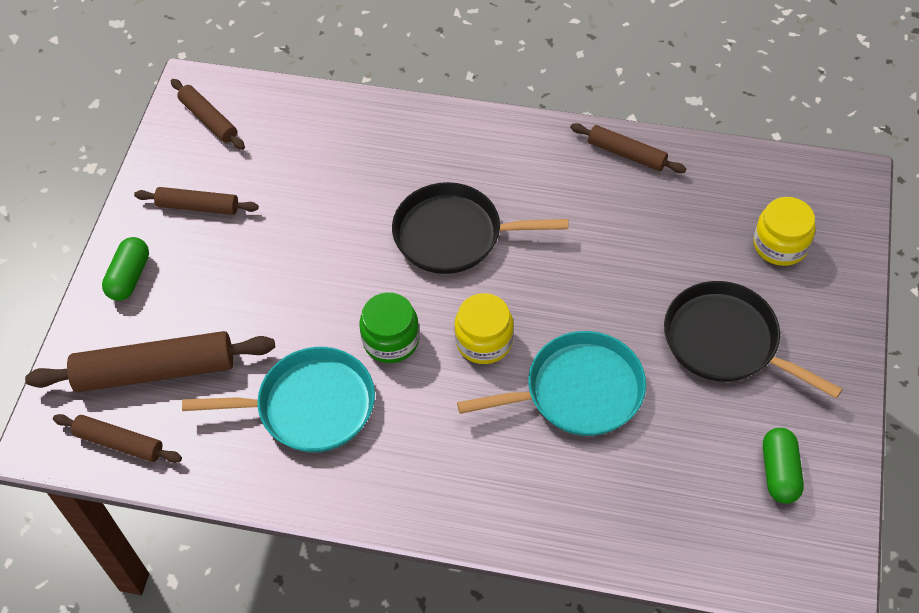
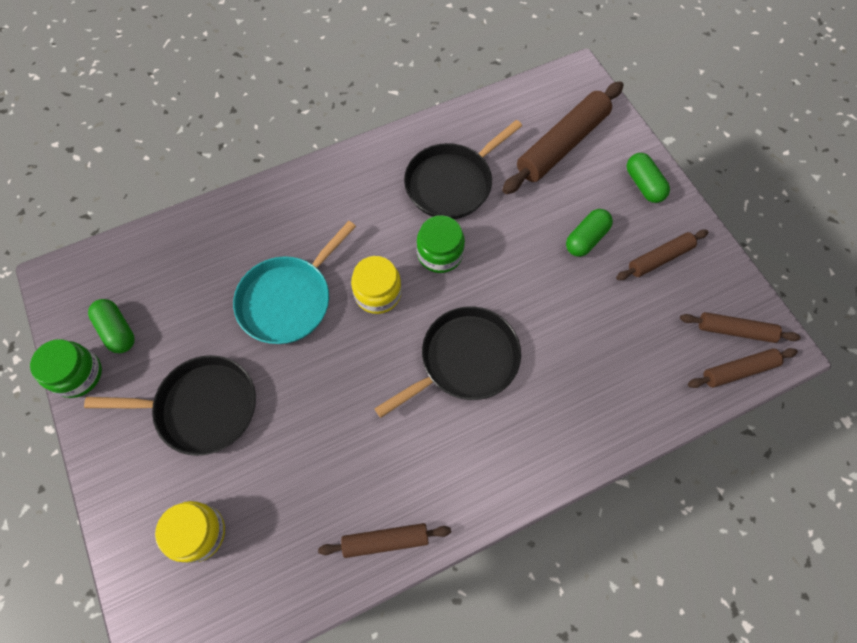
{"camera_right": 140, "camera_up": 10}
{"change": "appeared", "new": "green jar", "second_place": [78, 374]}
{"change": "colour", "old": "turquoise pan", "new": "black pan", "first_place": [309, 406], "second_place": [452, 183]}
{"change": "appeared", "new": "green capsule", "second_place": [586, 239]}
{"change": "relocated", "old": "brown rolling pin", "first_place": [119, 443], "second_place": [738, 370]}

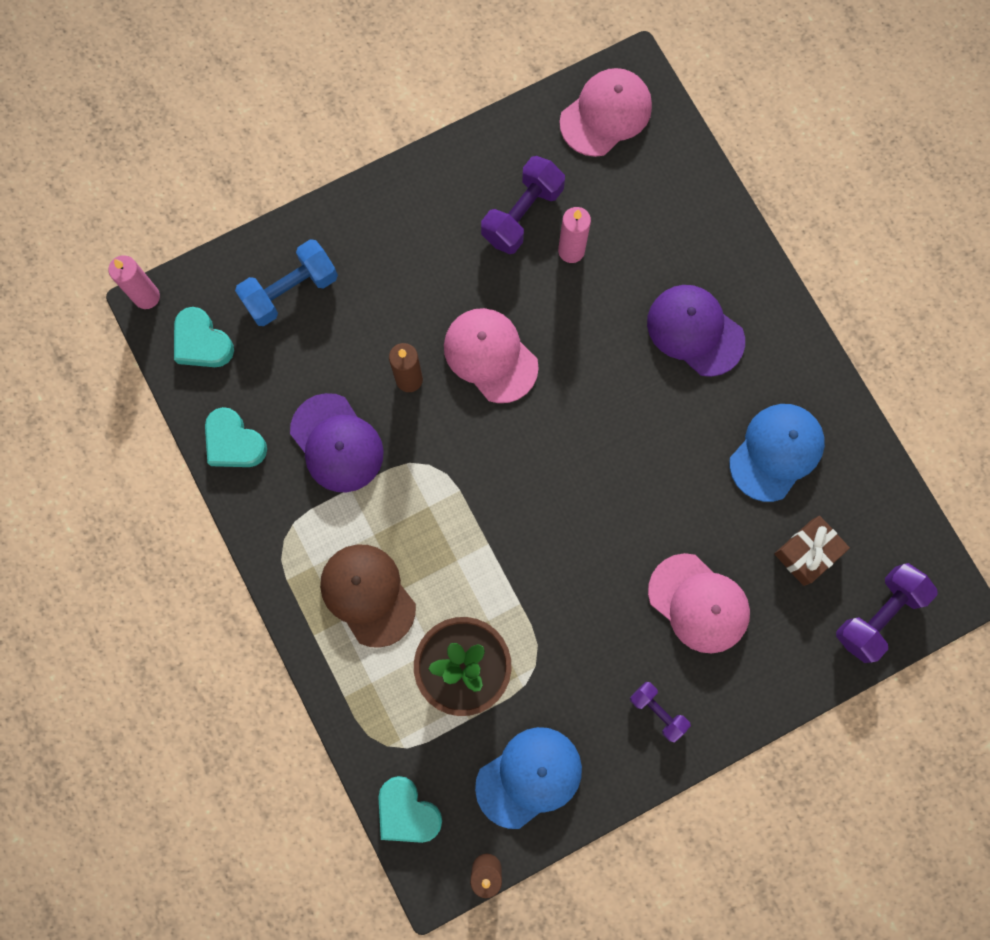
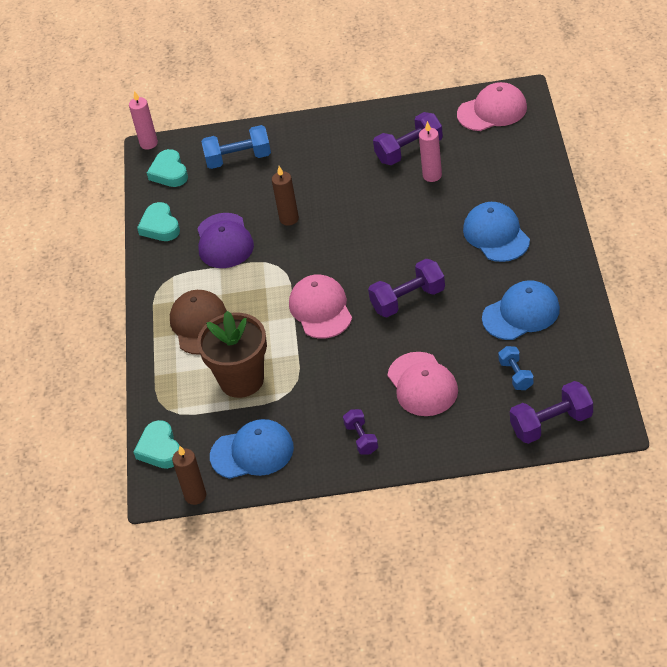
{"camera_right": 30, "camera_up": -30}
{"change": "relocated", "old": "pink cap", "first_place": [490, 356], "second_place": [320, 309]}
{"change": "appeared", "new": "purple dumbbell", "second_place": [408, 299]}
{"change": "colour", "old": "purple cap", "new": "blue cap", "first_place": [695, 331], "second_place": [496, 235]}
{"change": "exchanged", "old": "brown gift", "new": "blue dumbbell", "first_place": [807, 552], "second_place": [516, 375]}

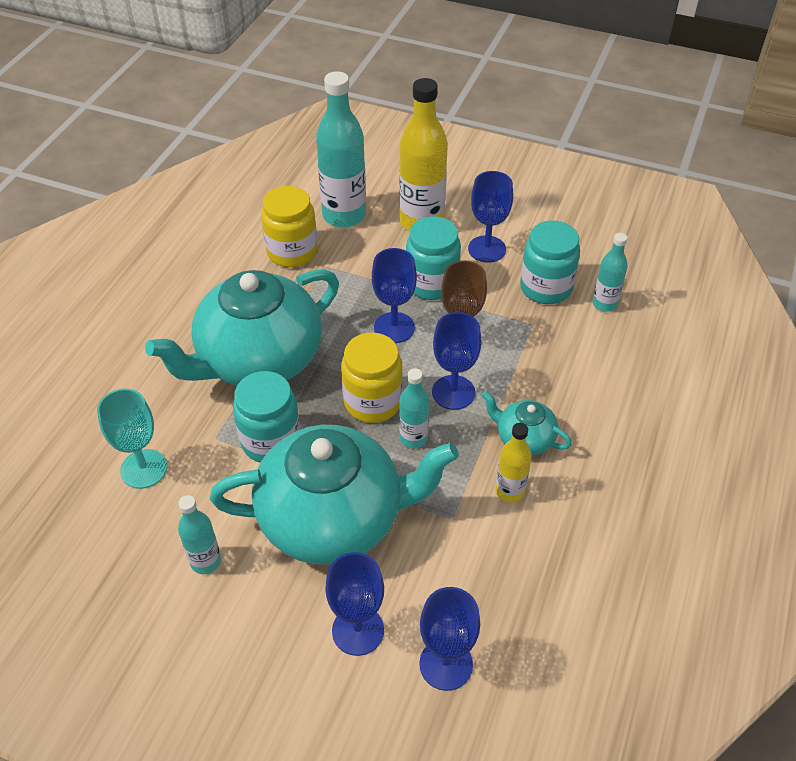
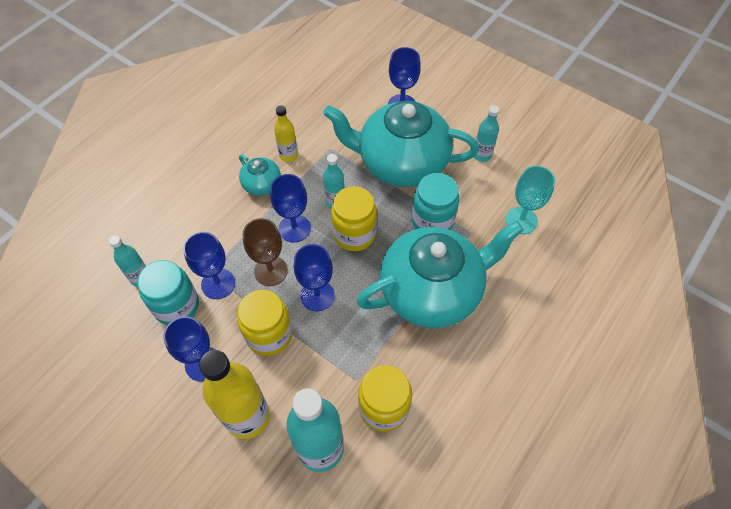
{"camera_right": -165, "camera_up": 10}
{"change": "relocated", "old": "blue goblet", "first_place": [446, 664], "second_place": [218, 284]}
{"change": "colour", "old": "turquoise jar", "new": "yellow jar", "first_place": [431, 283], "second_place": [269, 334]}

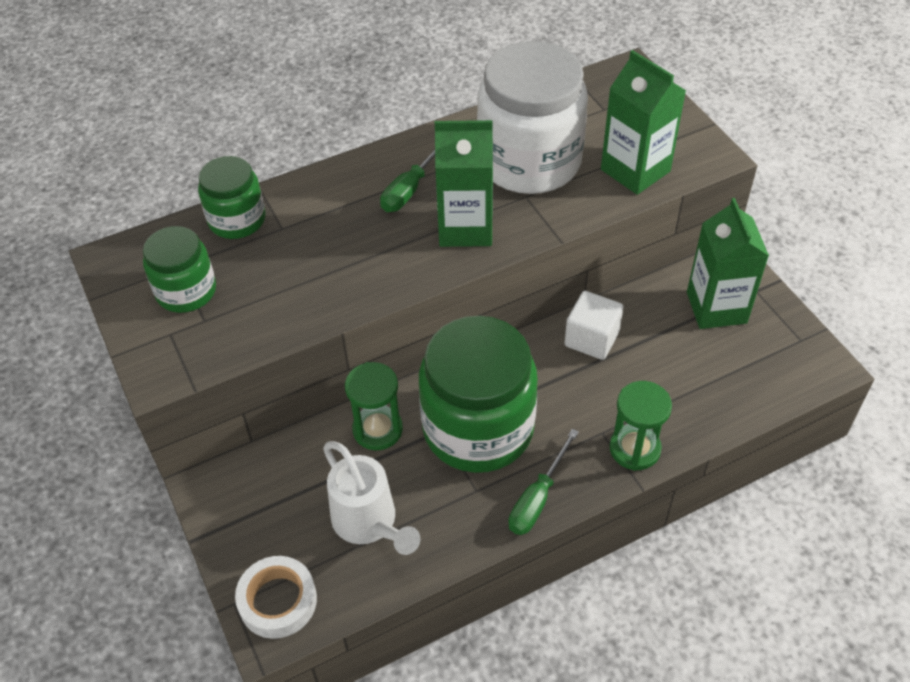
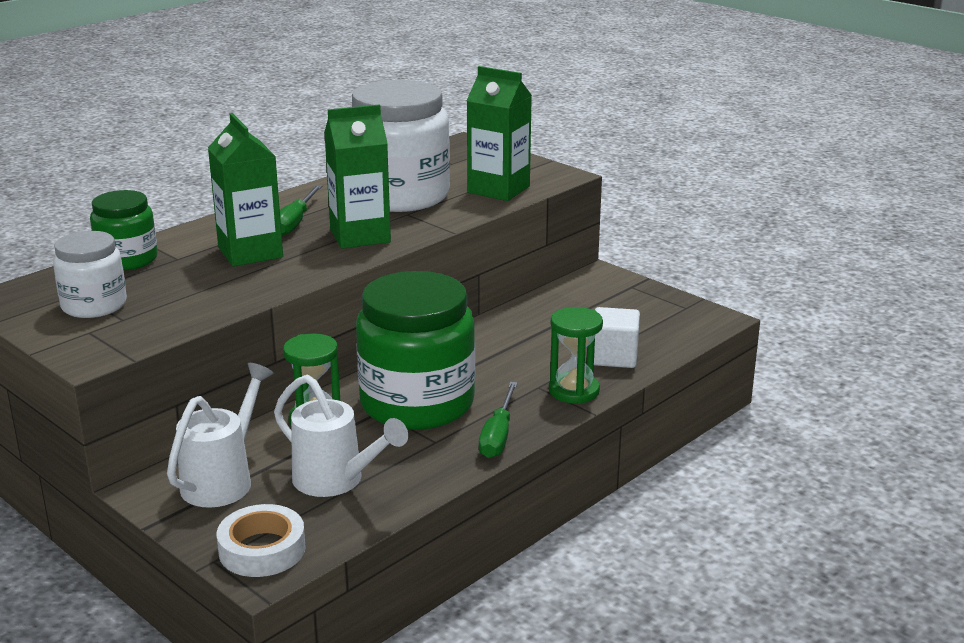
{"camera_right": -20, "camera_up": -25}
{"change": "colour", "old": "green jar", "new": "white jar", "first_place": [186, 291], "second_place": [94, 305]}
{"change": "appeared", "new": "white watering can", "second_place": [223, 480]}
{"change": "relocated", "old": "green carton", "first_place": [716, 307], "second_place": [250, 252]}
{"change": "relocated", "old": "white cube", "first_place": [591, 338], "second_place": [614, 357]}

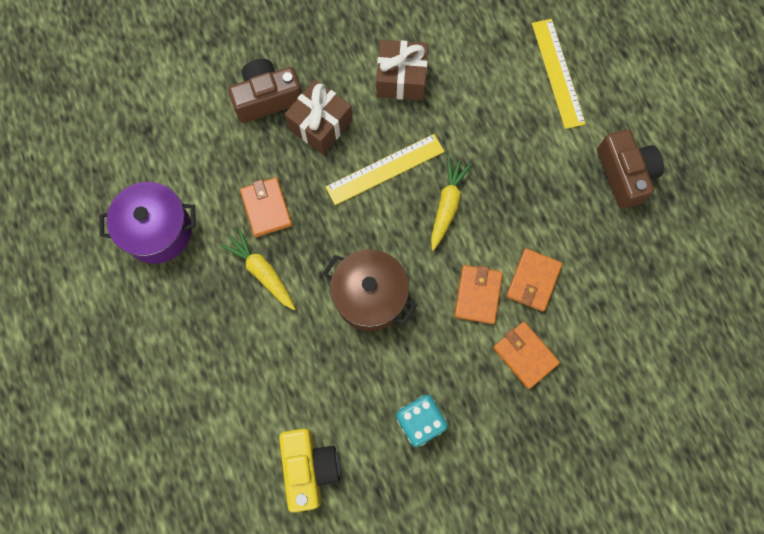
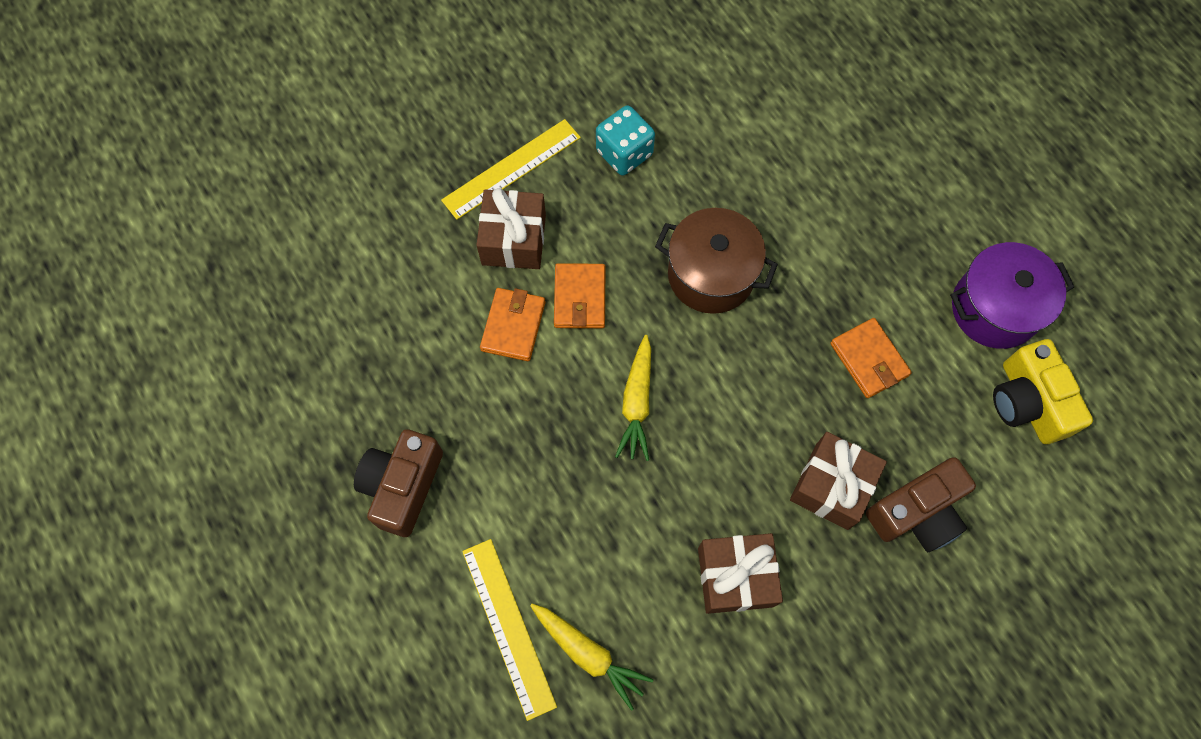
{"camera_right": 170, "camera_up": -5}
{"change": "spun", "old": "brown camera", "first_place": [625, 174], "second_place": [402, 486], "degrees": 45}
{"change": "relocated", "old": "yellow ruler", "first_place": [385, 169], "second_place": [511, 169]}
{"change": "exchanged", "old": "orange wallet", "new": "brown gift", "first_place": [525, 355], "second_place": [514, 240]}
{"change": "relocated", "old": "yellow carrot", "first_place": [262, 272], "second_place": [588, 653]}
{"change": "relocated", "old": "yellow camera", "first_place": [309, 468], "second_place": [1028, 402]}

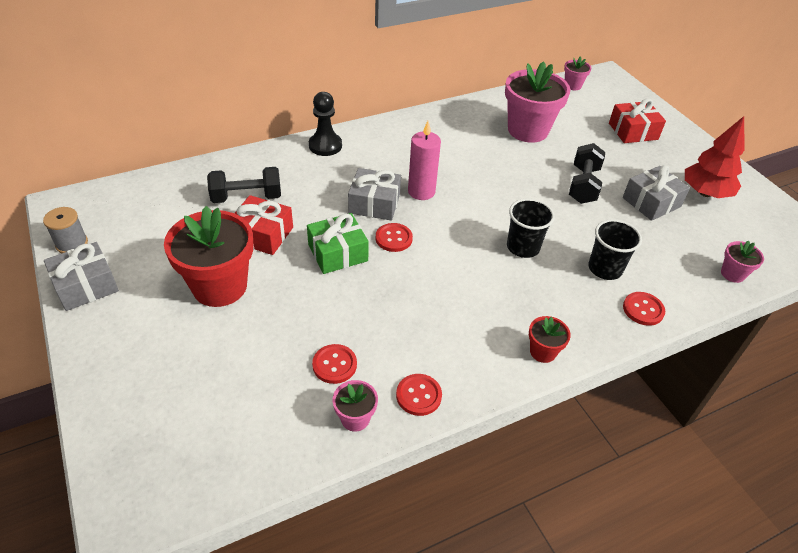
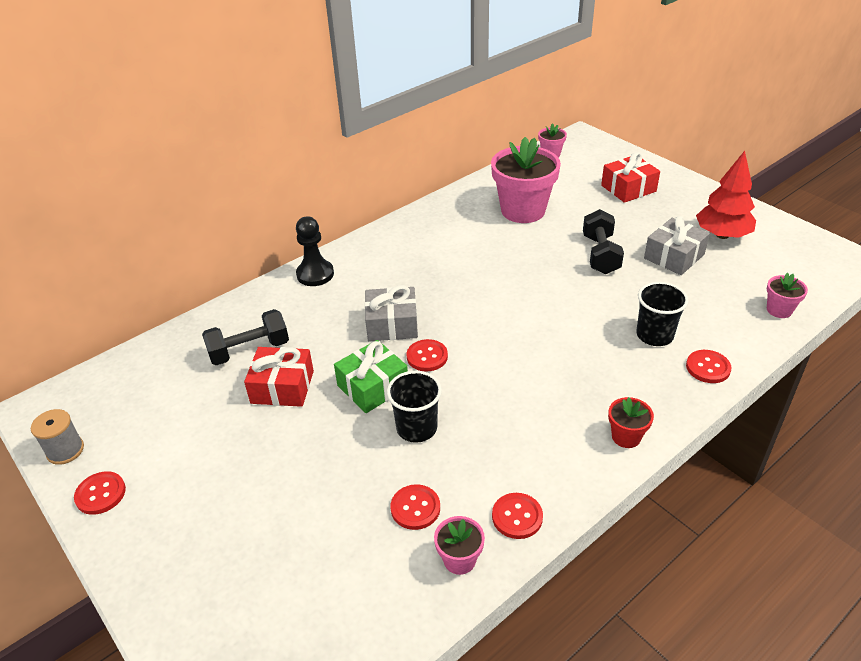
{"camera_right": -10, "camera_up": -5}
{"change": "exchanged", "old": "grey gift", "new": "red button", "first_place": [86, 286], "second_place": [100, 494]}
{"change": "relocated", "old": "black cup", "first_place": [523, 247], "second_place": [416, 428]}
{"change": "missing", "old": "red flower pot", "first_place": [219, 286]}
{"change": "missing", "old": "pink candle", "first_place": [421, 191]}

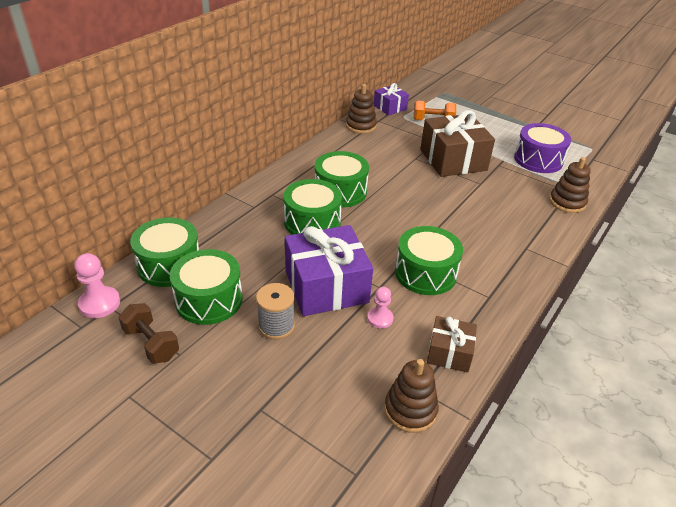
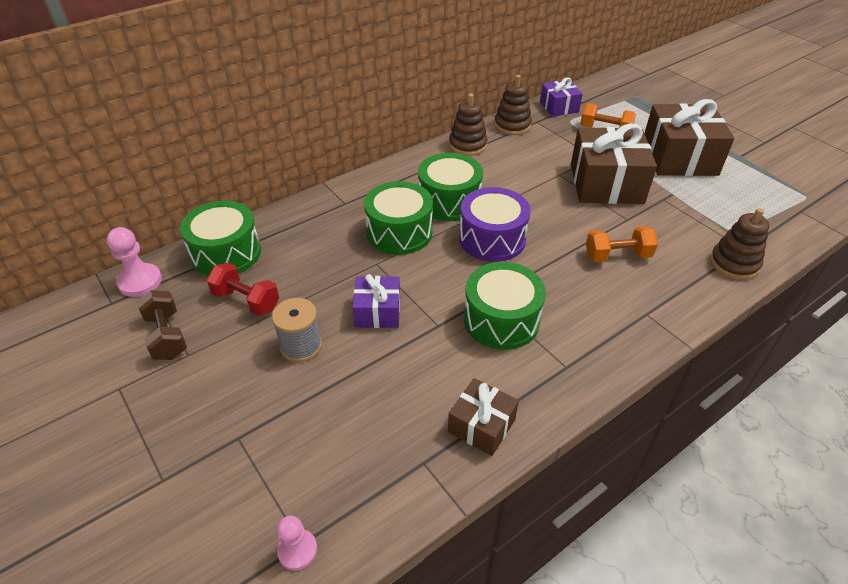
{"camera_right": 20, "camera_up": 5}
{"change": "exchanged", "old": "green drum", "new": "red dumbbell", "first_place": [209, 300], "second_place": [246, 300]}
{"change": "relocated", "old": "pink pawn", "first_place": [380, 318], "second_place": [297, 550]}
{"change": "size", "old": "purple gift", "first_place": [326, 286], "second_place": [378, 312], "factor": 0.54}
{"change": "relocated", "old": "brown stacking toy", "first_place": [410, 410], "second_place": [467, 145]}
{"change": "relocated", "old": "purple drum", "first_place": [538, 160], "second_place": [492, 239]}
{"change": "appeared", "new": "orange dumbbell", "second_place": [617, 256]}
{"change": "appeared", "new": "brown gift", "second_place": [679, 158]}

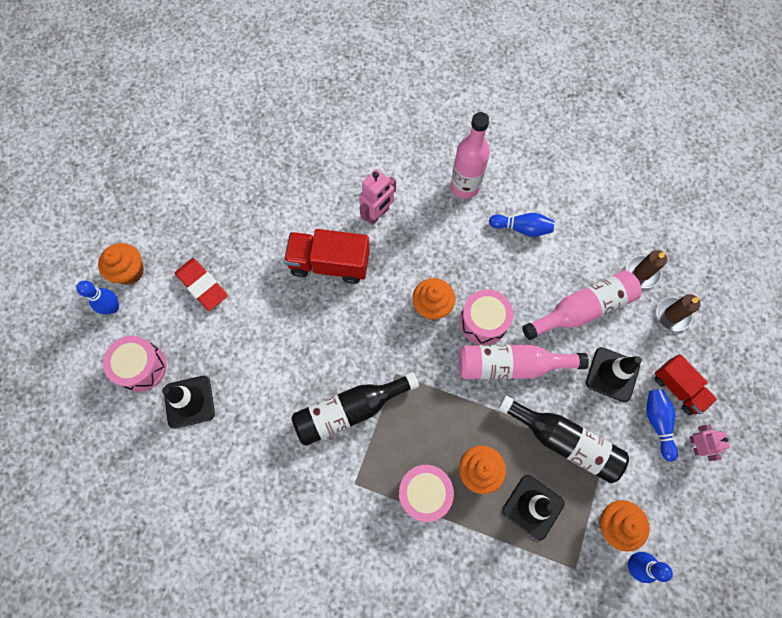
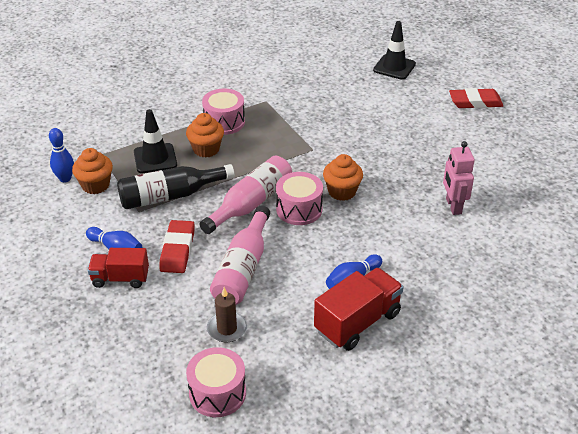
{"camera_right": 130, "camera_up": -30}
{"change": "exchanged", "old": "black traffic cone", "new": "red eraser", "first_place": [612, 374], "second_place": [177, 250]}
{"change": "relocated", "old": "pink drum", "first_place": [142, 367], "second_place": [217, 393]}
{"change": "relocated", "old": "red truck", "first_place": [329, 264], "second_place": [357, 322]}
{"change": "missing", "old": "blue bowling pin", "first_place": [113, 307]}
{"change": "missing", "old": "orange cupcake", "first_place": [130, 271]}
{"change": "missing", "old": "black bottle", "first_place": [349, 410]}
{"change": "missing", "old": "pink bottle", "first_place": [465, 186]}
{"change": "missing", "old": "brown candle", "first_place": [672, 315]}
{"change": "missing", "old": "pink robot", "first_place": [695, 445]}

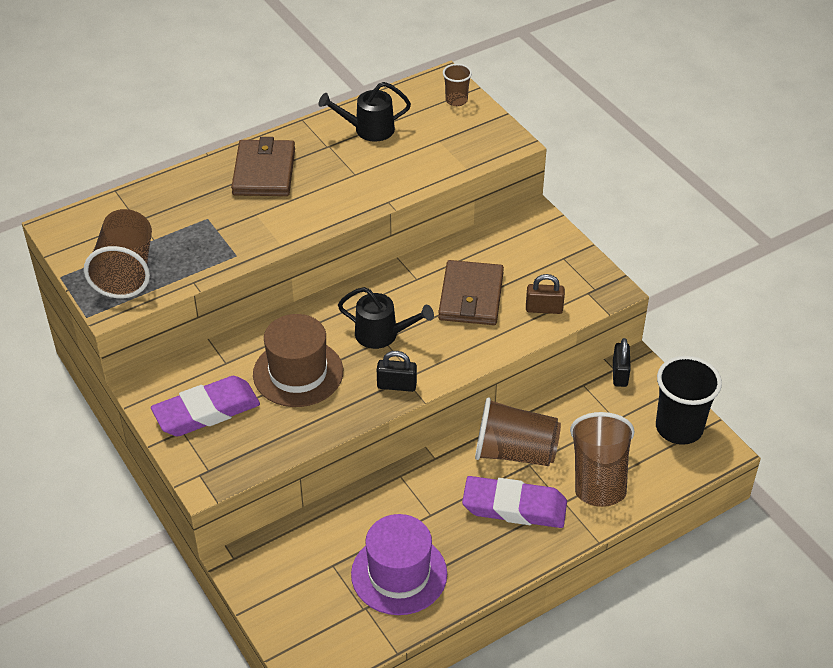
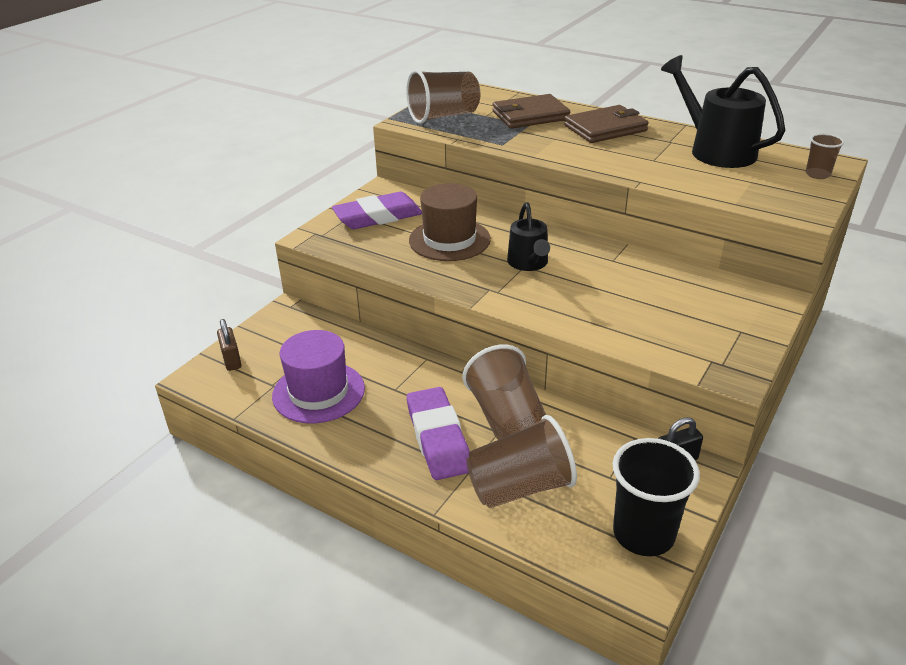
{"camera_right": 65, "camera_up": -10}
{"change": "relocated", "old": "brown padlock", "first_place": [544, 309], "second_place": [231, 360]}
{"change": "spun", "old": "purple eraser", "first_place": [206, 411], "second_place": [378, 217], "degrees": -60}
{"change": "relocated", "old": "brown wallet", "first_place": [471, 296], "second_place": [530, 115]}
{"change": "size", "old": "black watering can", "first_place": [368, 129], "second_place": [715, 150], "factor": 1.63}
{"change": "missing", "old": "black padlock", "first_place": [396, 385]}

